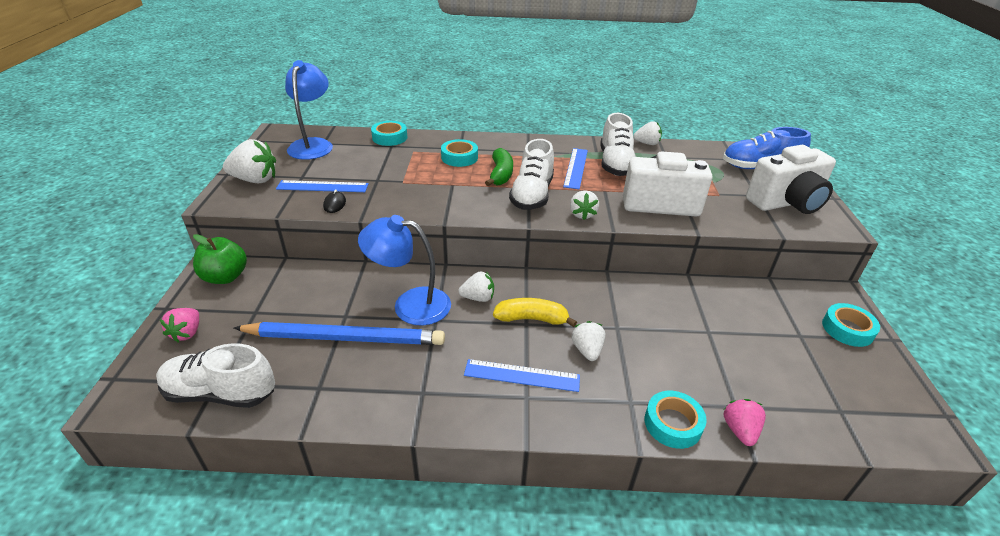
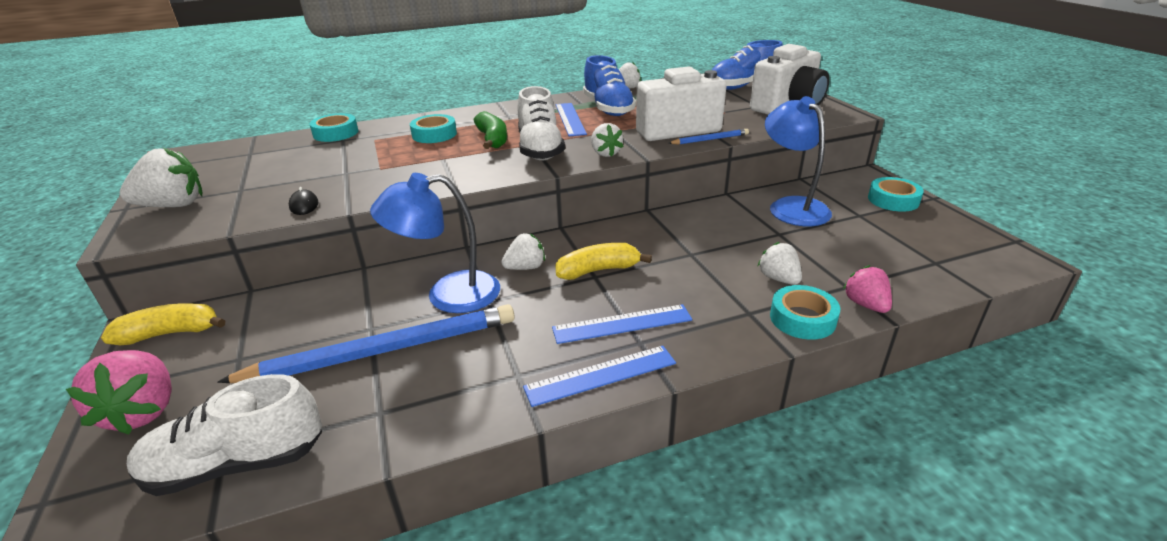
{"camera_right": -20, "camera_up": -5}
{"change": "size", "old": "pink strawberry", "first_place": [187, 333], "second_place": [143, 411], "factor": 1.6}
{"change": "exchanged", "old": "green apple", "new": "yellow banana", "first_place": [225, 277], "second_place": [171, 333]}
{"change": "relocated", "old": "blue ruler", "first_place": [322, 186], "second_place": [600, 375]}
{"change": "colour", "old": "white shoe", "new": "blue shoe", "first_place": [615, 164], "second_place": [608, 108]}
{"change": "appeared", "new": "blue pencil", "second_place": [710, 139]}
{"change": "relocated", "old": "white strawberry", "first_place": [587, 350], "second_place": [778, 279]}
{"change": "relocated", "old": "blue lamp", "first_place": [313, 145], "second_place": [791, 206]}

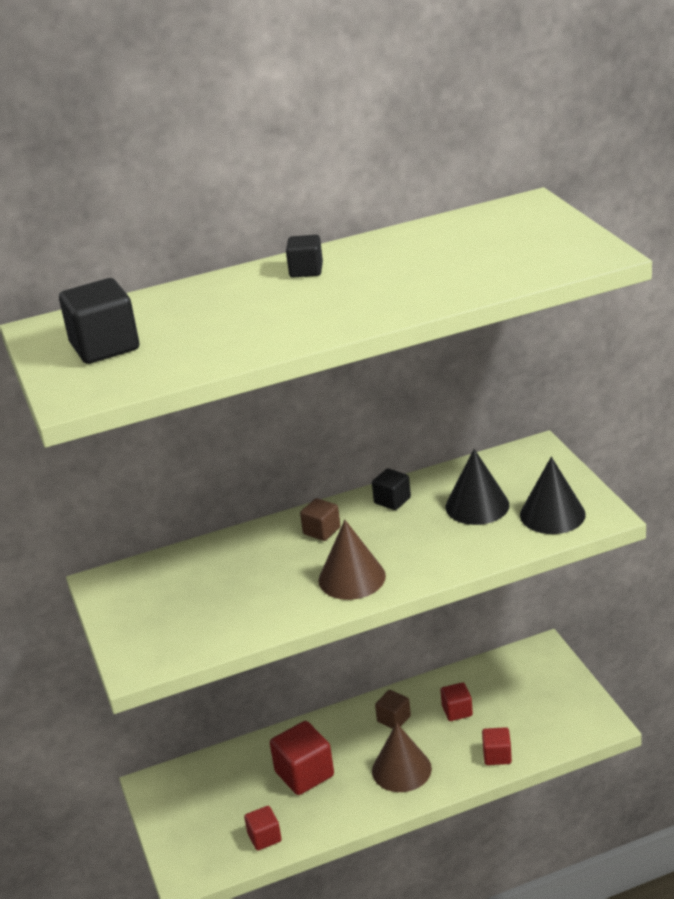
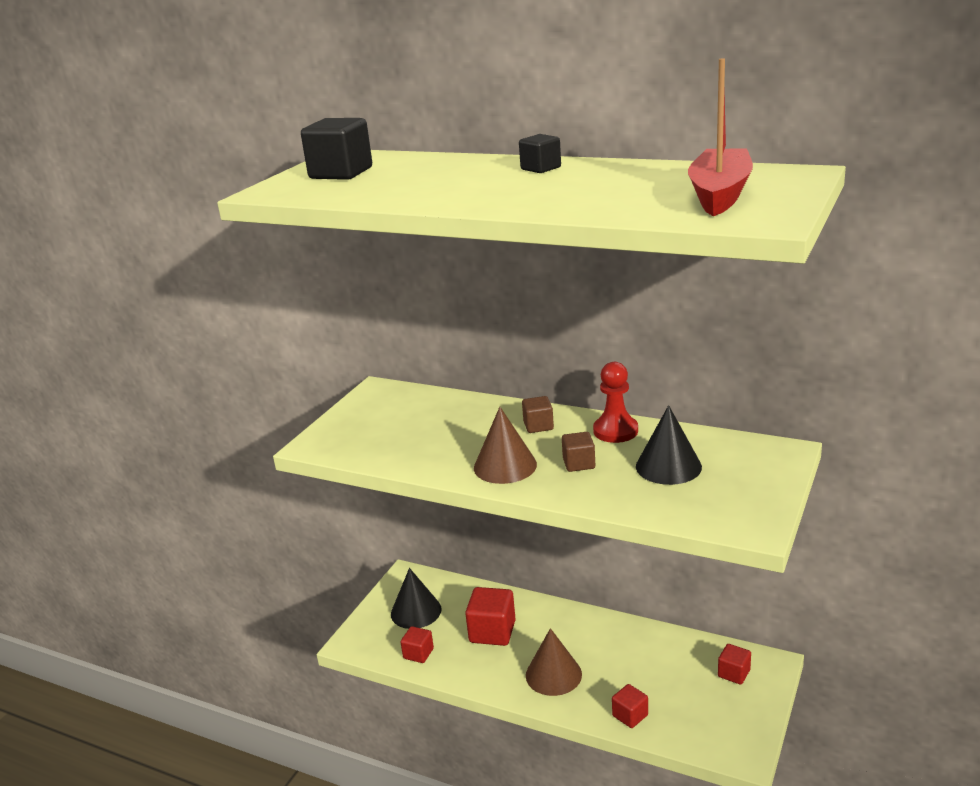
{"camera_right": 45, "camera_up": -5}
{"change": "relocated", "old": "black cone", "first_place": [552, 514], "second_place": [416, 611]}
{"change": "relocated", "old": "brown cube", "first_place": [394, 719], "second_place": [579, 463]}
{"change": "exchanged", "old": "black cube", "new": "red pawn", "first_place": [392, 500], "second_place": [615, 431]}
{"change": "appeared", "new": "red boat", "second_place": [720, 194]}
{"change": "relocated", "old": "red cube", "first_place": [457, 711], "second_place": [734, 673]}

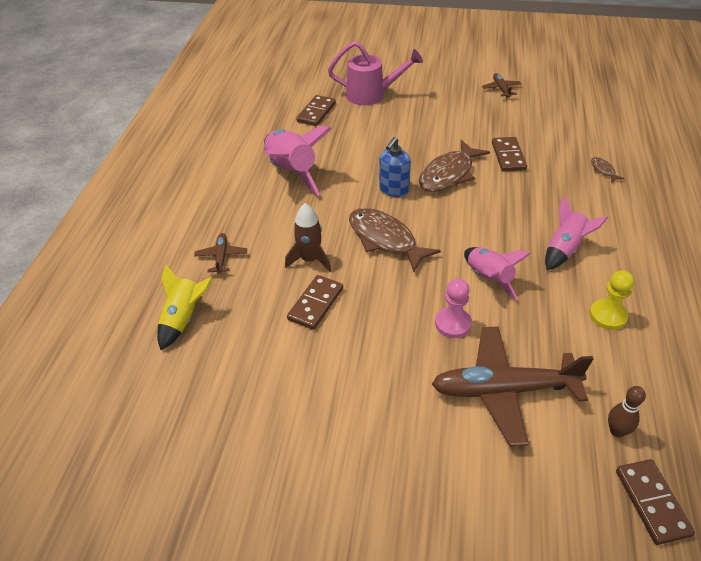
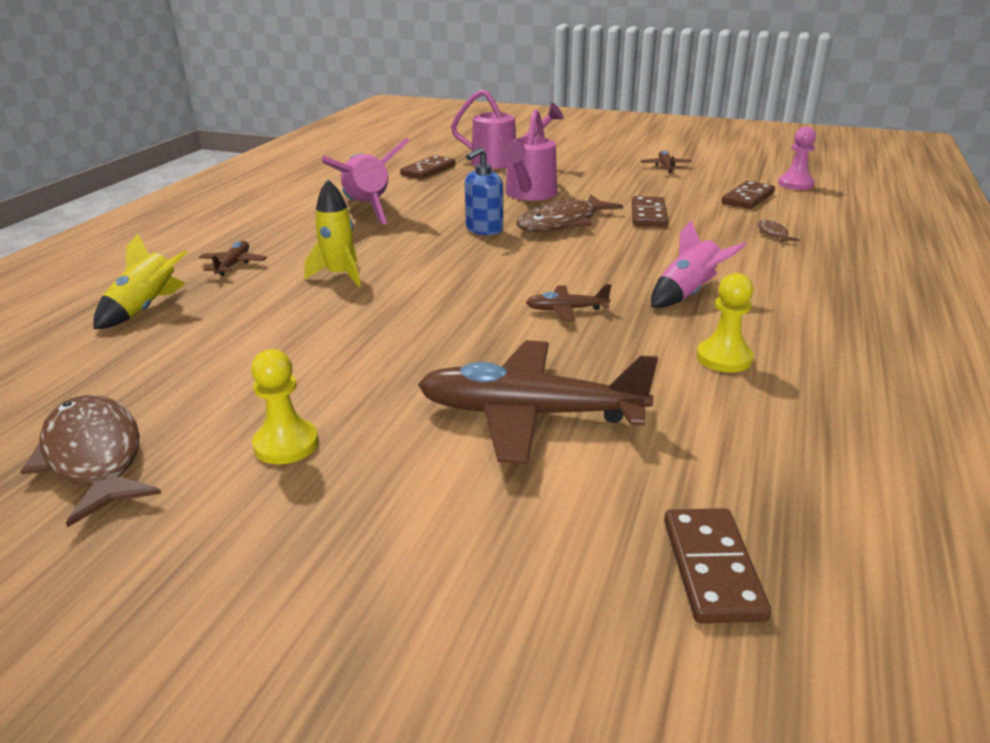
{"camera_right": 10, "camera_up": -15}
{"change": "relocated", "old": "brown fish", "first_place": [385, 239], "second_place": [94, 457]}
{"change": "appeared", "new": "yellow pawn", "second_place": [286, 444]}
{"change": "colour", "old": "brown rocket", "new": "yellow rocket", "first_place": [310, 260], "second_place": [340, 275]}
{"change": "appeared", "new": "pink watering can", "second_place": [529, 195]}
{"change": "exchanged", "old": "pink rocket", "new": "brown plane", "first_place": [488, 278], "second_place": [566, 310]}
{"change": "relocated", "old": "brown domino", "first_place": [315, 304], "second_place": [747, 198]}
{"change": "relocated", "old": "pink pawn", "first_place": [453, 323], "second_place": [795, 184]}
{"change": "missing", "old": "brown bowling pin", "first_place": [617, 431]}

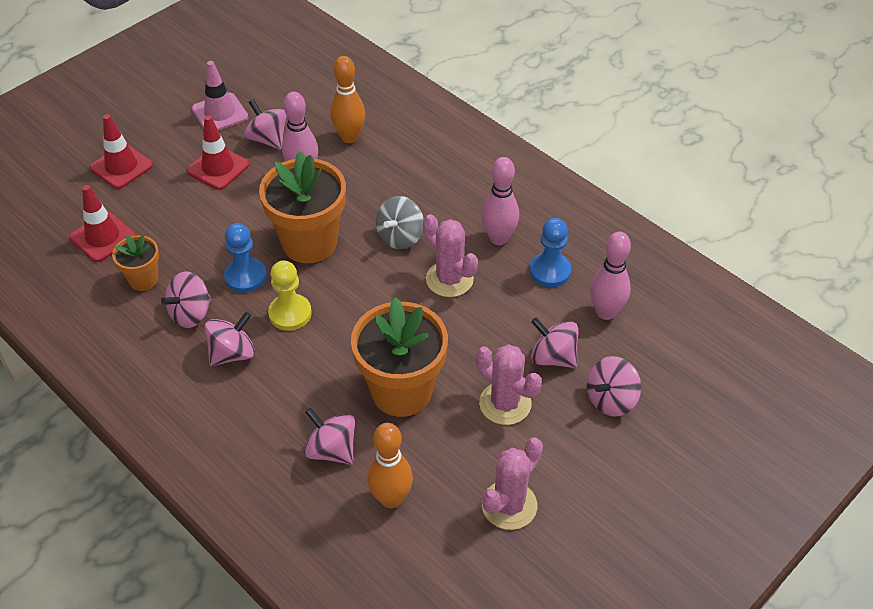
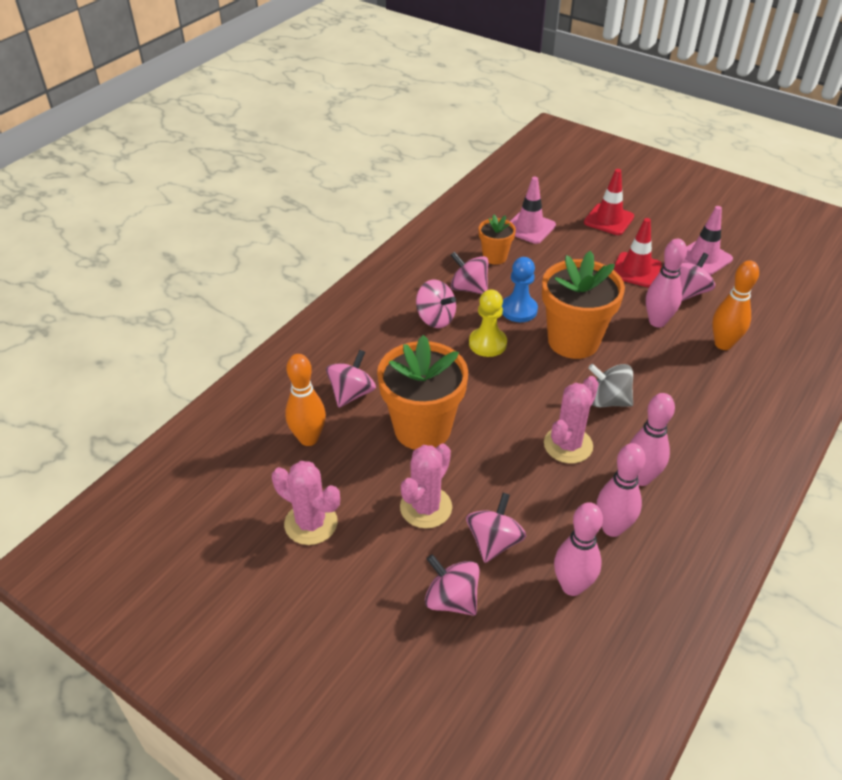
{"camera_right": 80, "camera_up": -5}
{"change": "colour", "old": "red traffic cone", "new": "pink traffic cone", "first_place": [103, 237], "second_place": [529, 228]}
{"change": "exchanged", "old": "blue pawn", "new": "pink bowling pin", "first_place": [550, 271], "second_place": [612, 528]}

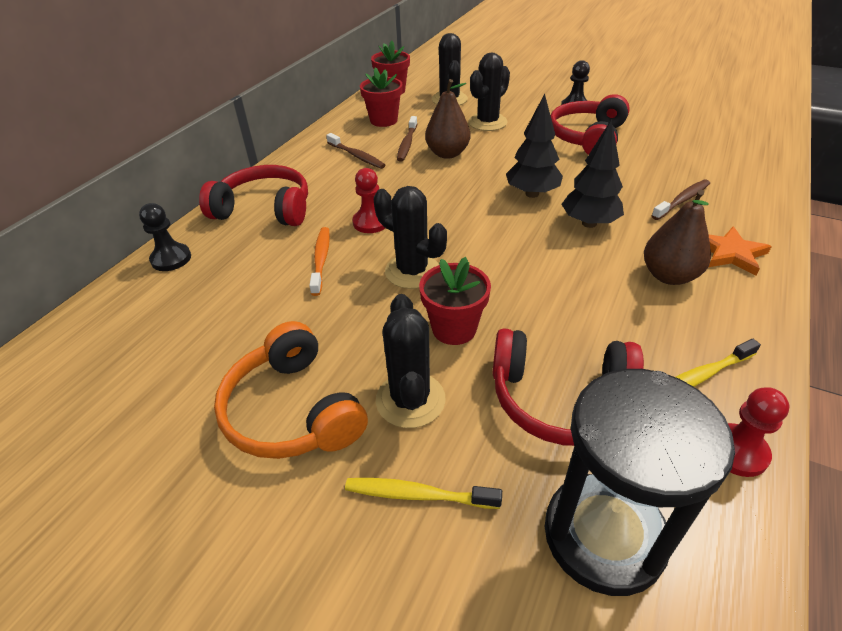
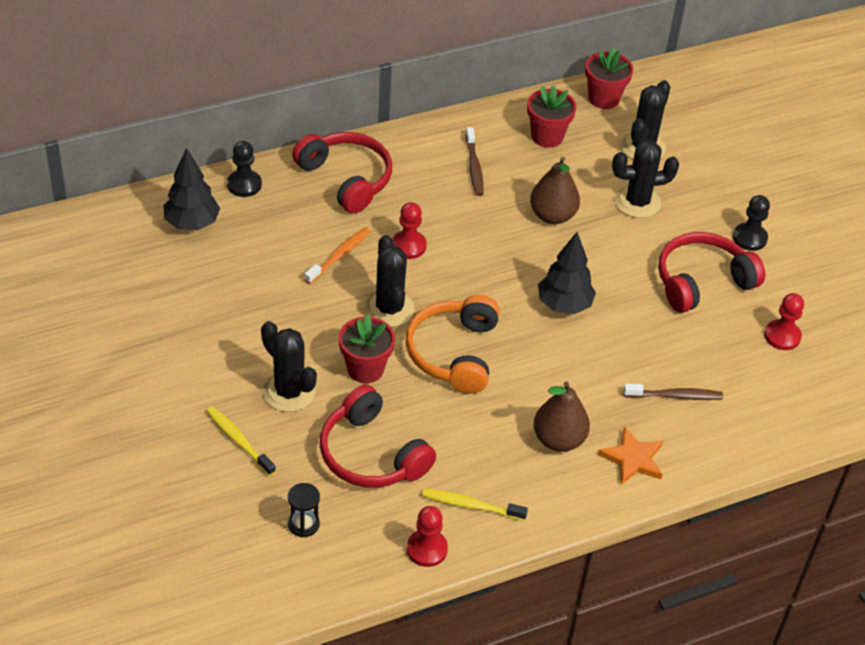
{"camera_right": 35, "camera_up": 5}
{"change": "relocated", "old": "black tree", "first_place": [589, 223], "second_place": [192, 223]}
{"change": "spun", "old": "black cactus", "first_place": [410, 400], "second_place": [289, 392], "degrees": -75}
{"change": "size", "old": "black hourglass", "first_place": [604, 535], "second_place": [303, 524], "factor": 0.41}
{"change": "relocated", "old": "orange headphones", "first_place": [293, 410], "second_place": [454, 353]}
{"change": "appeared", "new": "red pawn", "second_place": [782, 336]}
{"change": "missing", "old": "brown toothbrush", "first_place": [407, 143]}

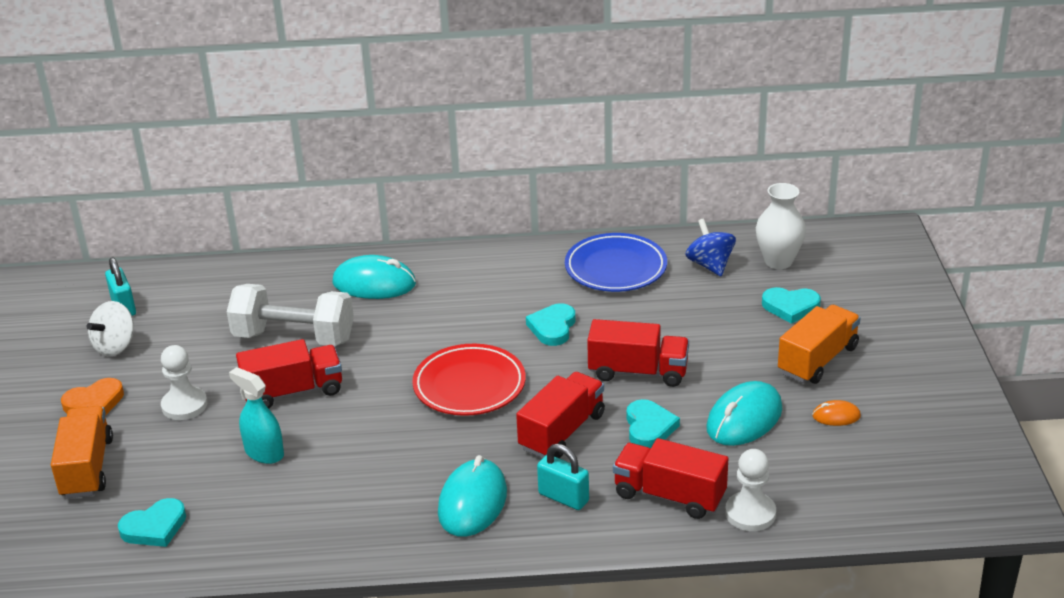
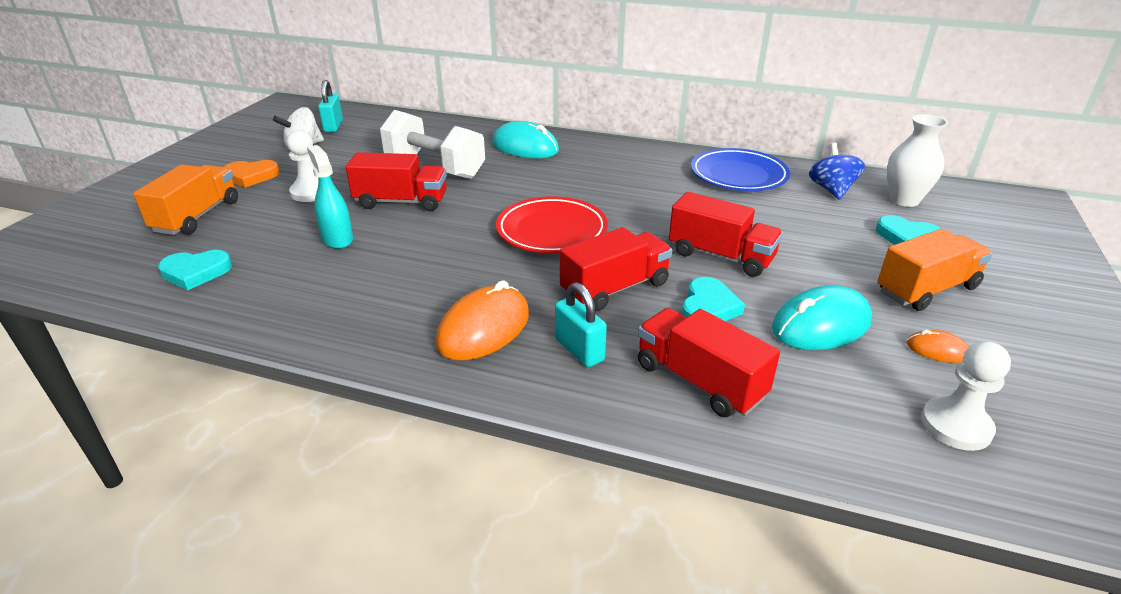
{"camera_right": 20, "camera_up": 0}
{"change": "colour", "old": "turquoise mouse", "new": "orange mouse", "first_place": [472, 502], "second_place": [484, 329]}
{"change": "relocated", "old": "white pawn", "first_place": [750, 513], "second_place": [956, 426]}
{"change": "missing", "old": "turquoise heart", "first_place": [552, 327]}

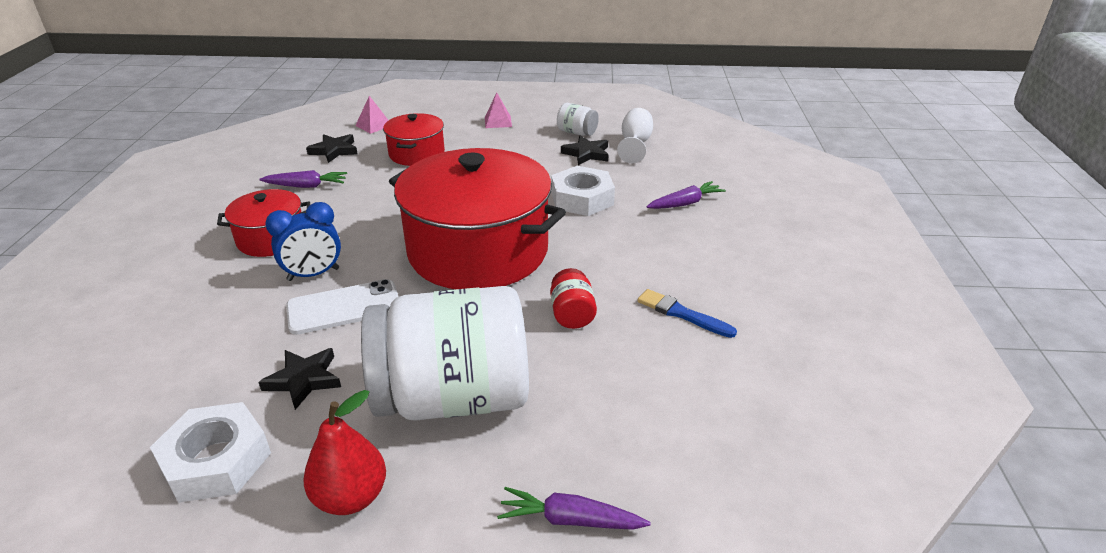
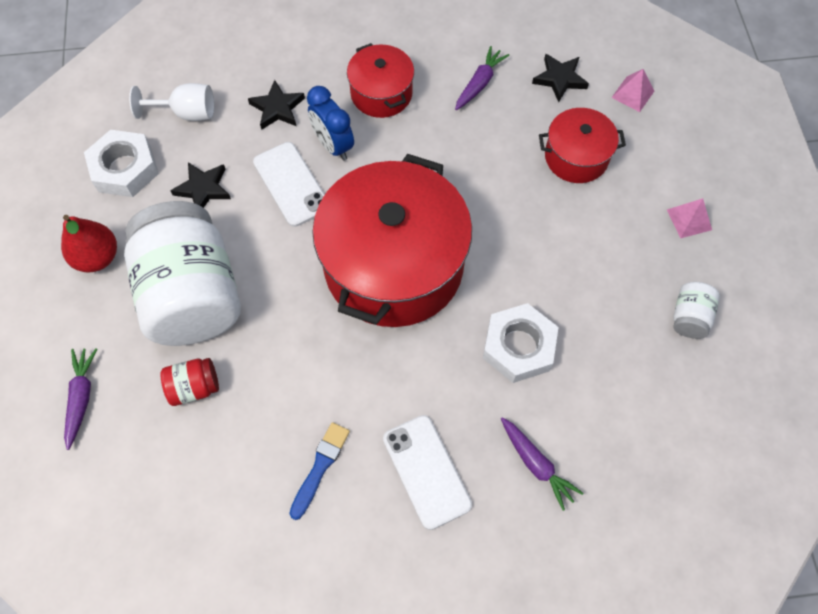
{"camera_right": 80, "camera_up": 30}
{"change": "relocated", "old": "white goblet", "first_place": [635, 145], "second_place": [186, 113]}
{"change": "relocated", "old": "red jar", "first_place": [572, 314], "second_place": [194, 387]}
{"change": "relocated", "old": "black star", "first_place": [586, 153], "second_place": [277, 108]}
{"change": "appeared", "new": "white phone", "second_place": [426, 471]}
{"change": "spun", "old": "purple carrot", "first_place": [306, 186], "second_place": [479, 83], "degrees": -135}

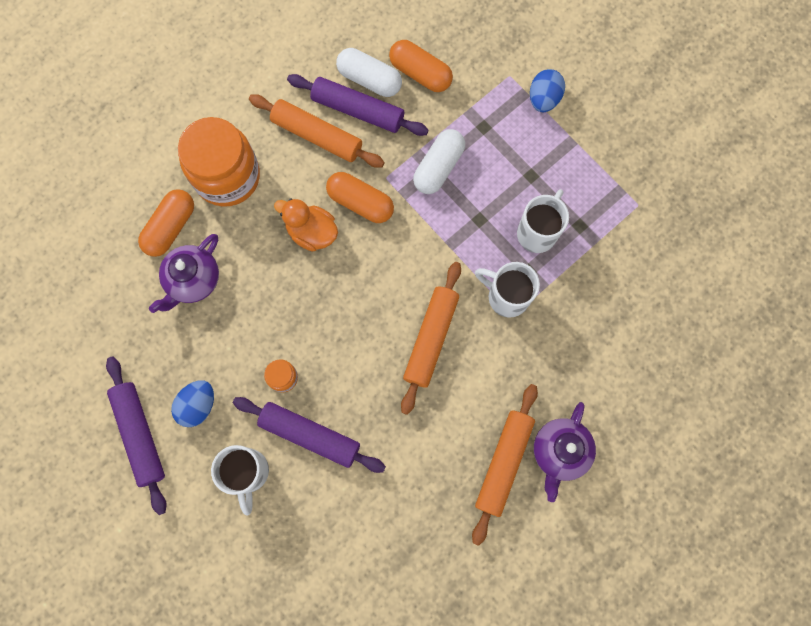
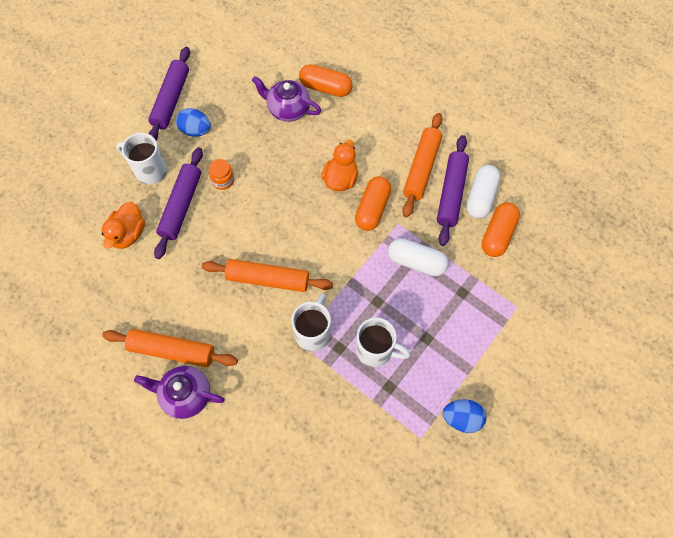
{"camera_right": 80, "camera_up": -10}
{"change": "appeared", "new": "orange duck", "second_place": [128, 234]}
{"change": "spun", "old": "white mug", "first_place": [248, 473], "second_place": [150, 171], "degrees": 45}
{"change": "spun", "old": "purple rolling pin", "first_place": [140, 435], "second_place": [171, 100], "degrees": -45}
{"change": "relocated", "old": "blue egg", "first_place": [543, 99], "second_place": [461, 418]}
{"change": "missing", "old": "orange jar", "first_place": [227, 176]}

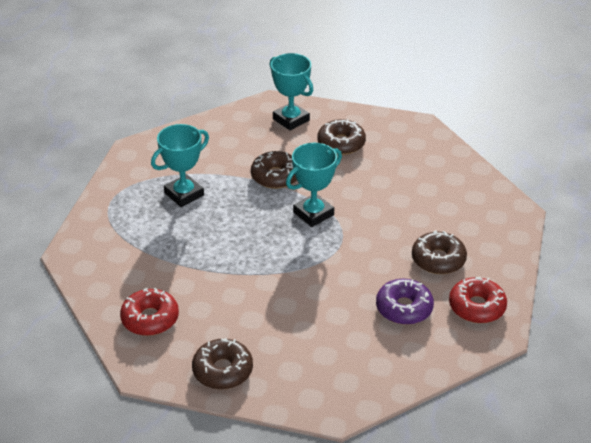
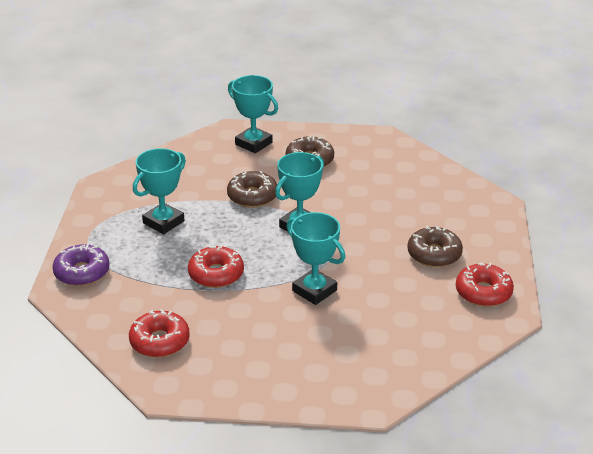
{"camera_right": -10, "camera_up": -5}
{"change": "relocated", "old": "purple donut", "first_place": [404, 308], "second_place": [82, 272]}
{"change": "appeared", "new": "red donut", "second_place": [216, 274]}
{"change": "appeared", "new": "turquoise trophy", "second_place": [314, 290]}
{"change": "missing", "old": "brown donut", "first_place": [222, 370]}

